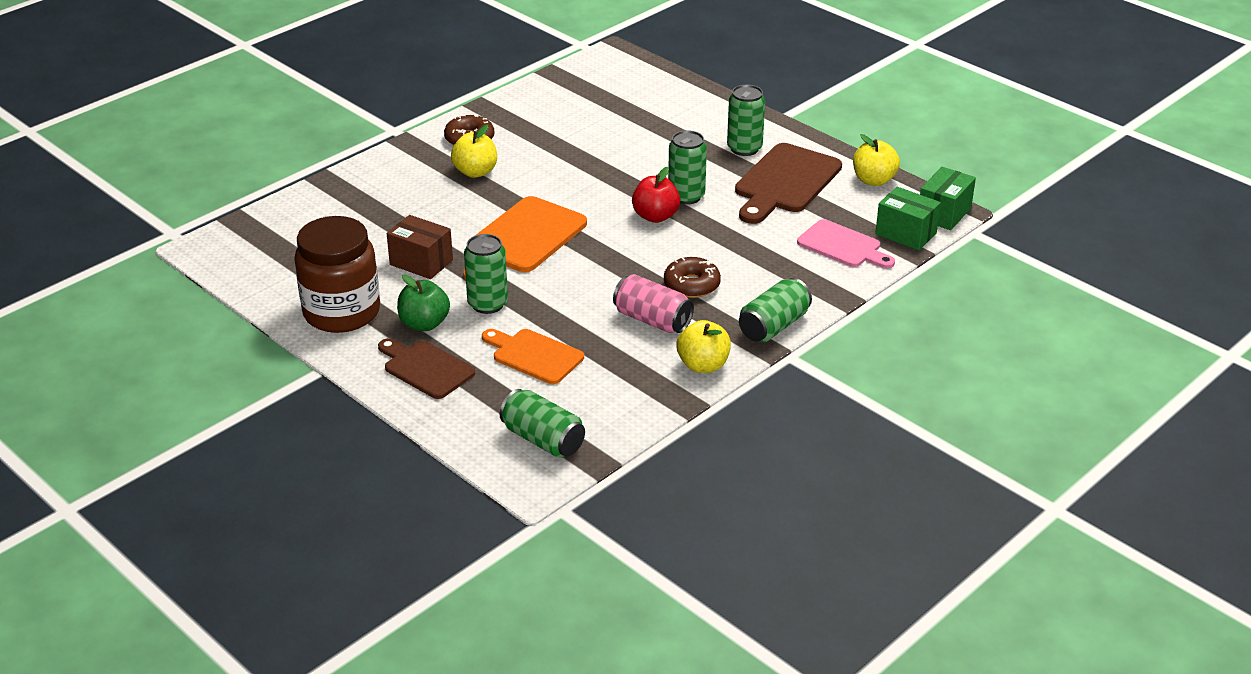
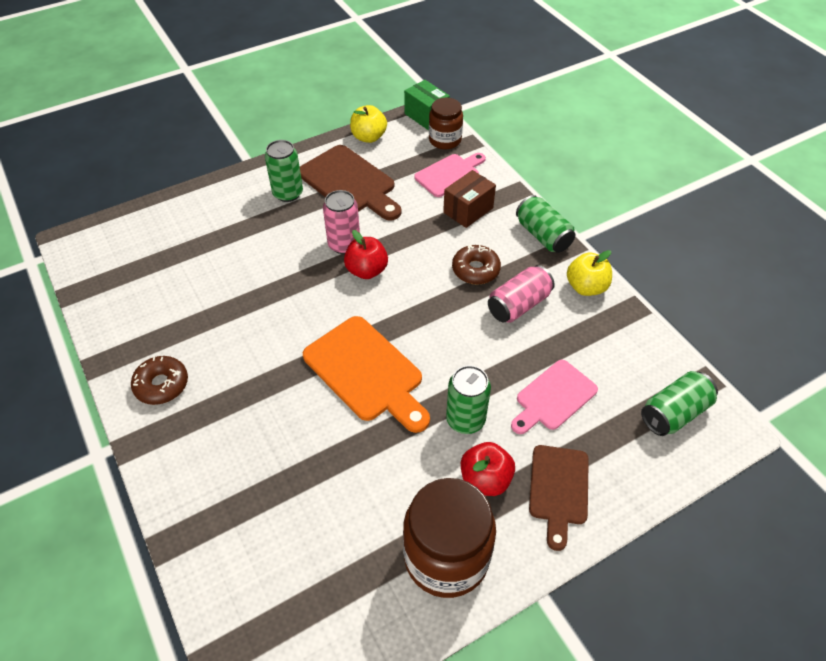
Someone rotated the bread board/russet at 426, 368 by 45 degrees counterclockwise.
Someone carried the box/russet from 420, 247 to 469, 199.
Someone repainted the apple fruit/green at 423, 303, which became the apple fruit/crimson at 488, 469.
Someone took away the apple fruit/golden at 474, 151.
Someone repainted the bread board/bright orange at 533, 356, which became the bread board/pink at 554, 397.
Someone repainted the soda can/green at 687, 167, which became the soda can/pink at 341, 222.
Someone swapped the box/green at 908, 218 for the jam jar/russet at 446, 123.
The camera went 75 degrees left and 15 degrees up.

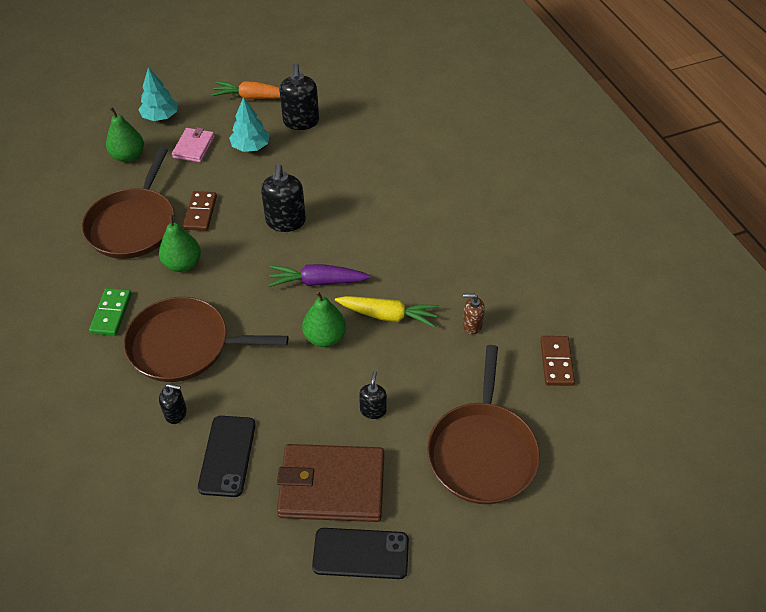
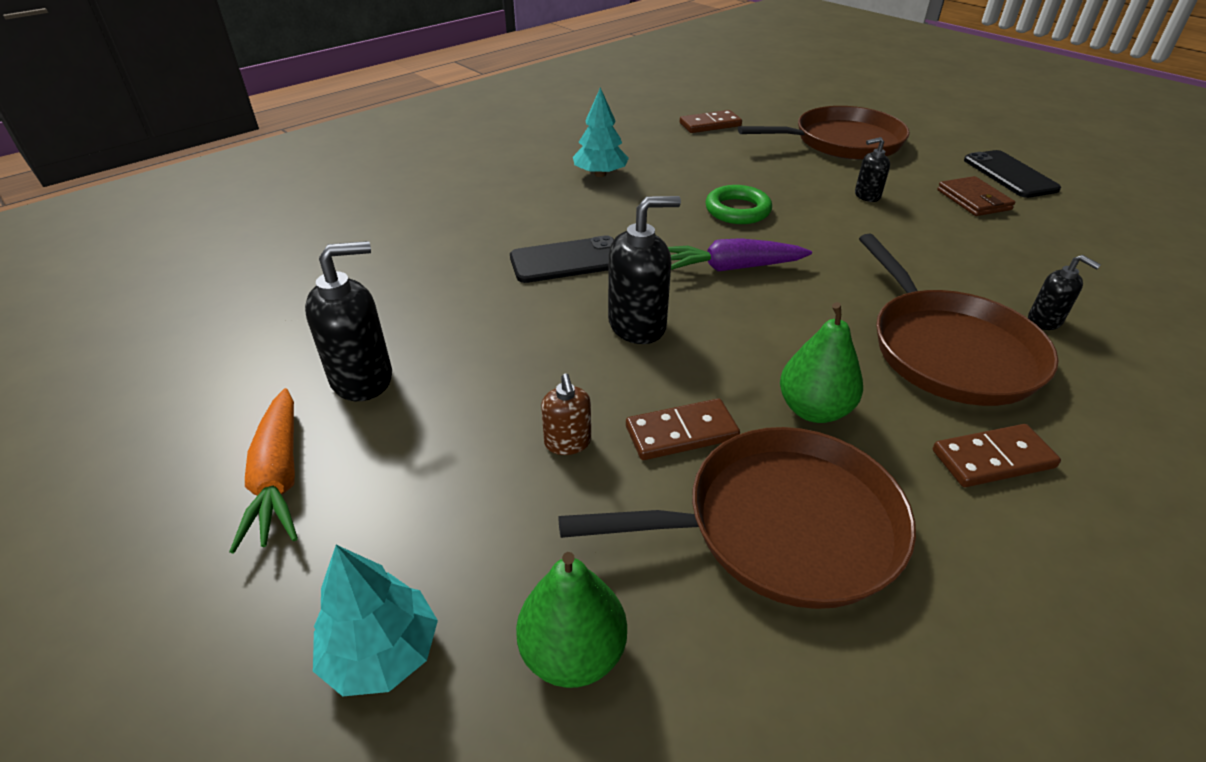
Someone repainted the domino/green at 110, 312, which became the domino/russet at 997, 455.
Someone rotated the soap pump/jet-black at 173, 404 by 150 degrees clockwise.
Someone took away the card wallet/pink at 193, 145.
Someone carried the phone/jet-black from 227, 456 to 562, 259.
Someone carried the fir tree/aqua from 249, 124 to 601, 132.
Someone rotated the carrot/royal purple at 319, 275 by 105 degrees clockwise.
Someone scaled the card wallet/russet at 330, 483 by 0.55.
Someone took away the pear/green at 324, 319.
Someone swapped the carrot/golden at 387, 312 for the hoop/green at 738, 204.
Someone carried the soap pump/russet from 474, 314 to 566, 414.
The camera went 110 degrees left and 10 degrees down.

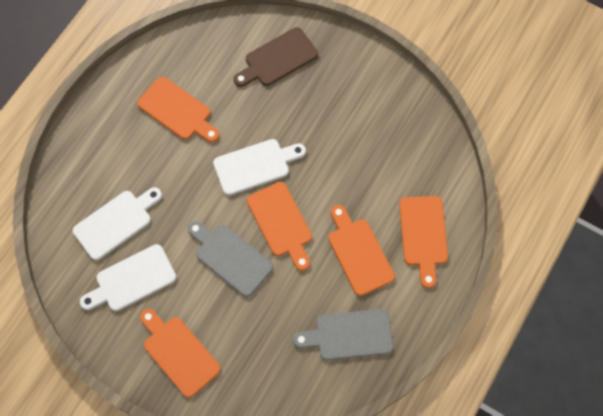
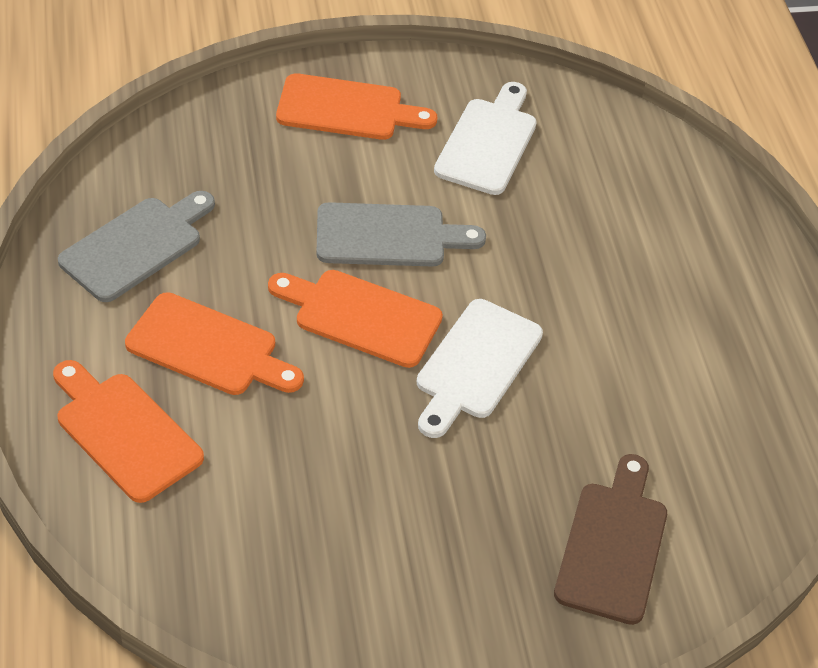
Someone took away the bread board/pure white at 117, 223.
Someone took away the bread board/bright orange at 178, 110.
The camera went 135 degrees right and 20 degrees down.

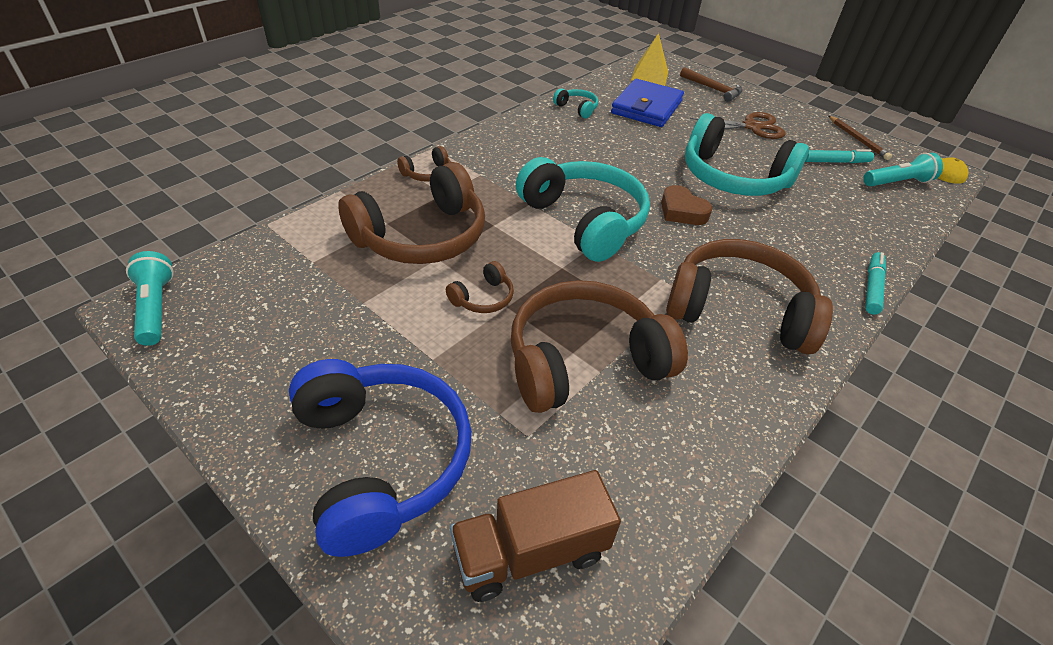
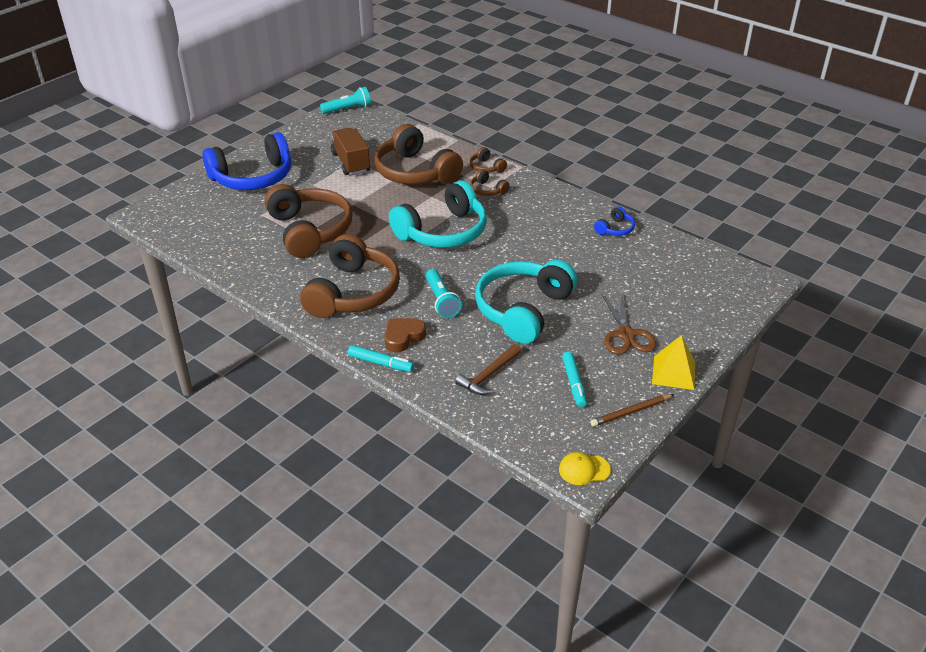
Someone carried the headphones/russet from 480, 287 to 490, 182.
Someone carried the truck/russet from 535, 536 to 350, 151.
Someone repainted the headphones/aqua at 575, 103, which became the headphones/royal blue at 614, 221.
Someone took away the card wallet/royal blue at 647, 103.
Someone carried the solid pyramid/golden from 649, 59 to 673, 362.
Someone carried the heart shape/russet from 686, 205 to 405, 335.
Someone carried the carpenter's hammer/russet from 711, 84 to 488, 369.
Someone carried the torch/aqua from 903, 169 to 444, 293.
The camera went 90 degrees right and 5 degrees down.

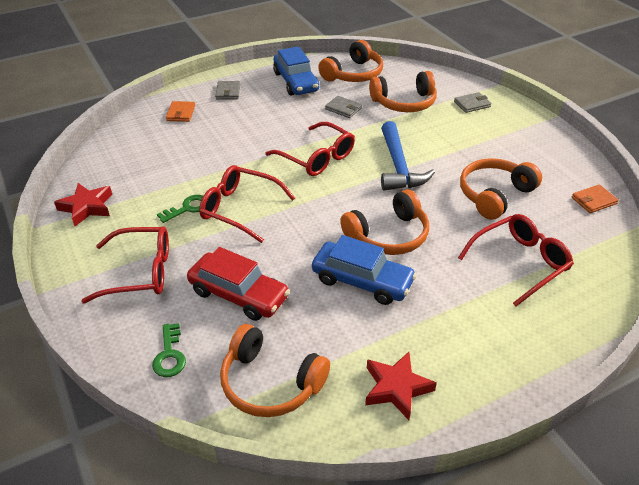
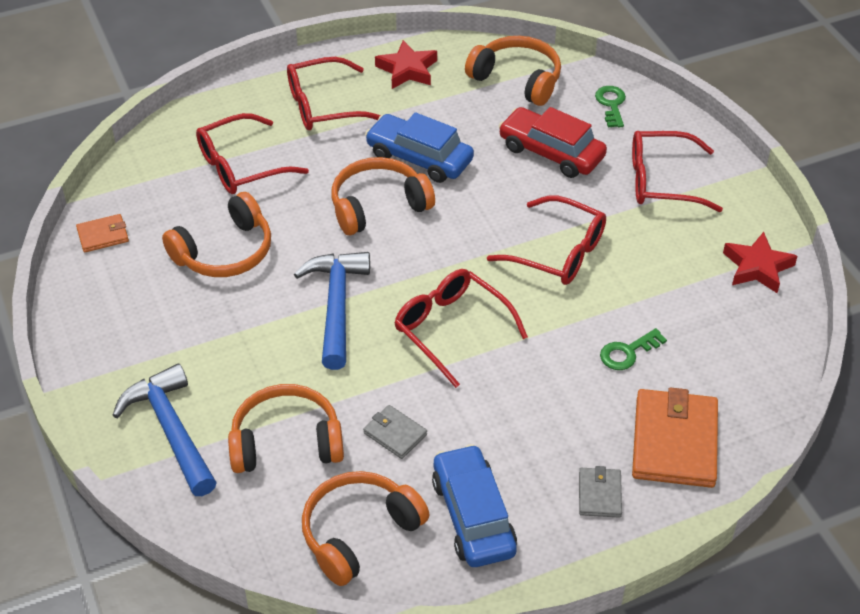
Someone carried the latchkey/green from 180, 209 to 633, 349.
Someone scaled the card wallet/bright orange at 180, 111 by 2.00.
Someone swapped the card wallet/grey at 472, 102 for the carpenter's hammer/royal blue at 164, 429.
Someone put down the spectacles/crimson at 334, 93.
The camera went 175 degrees left and 5 degrees up.

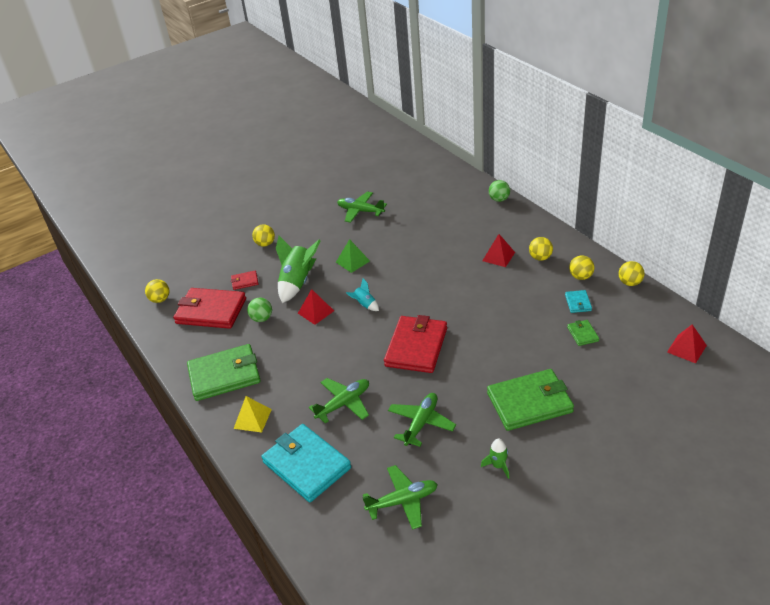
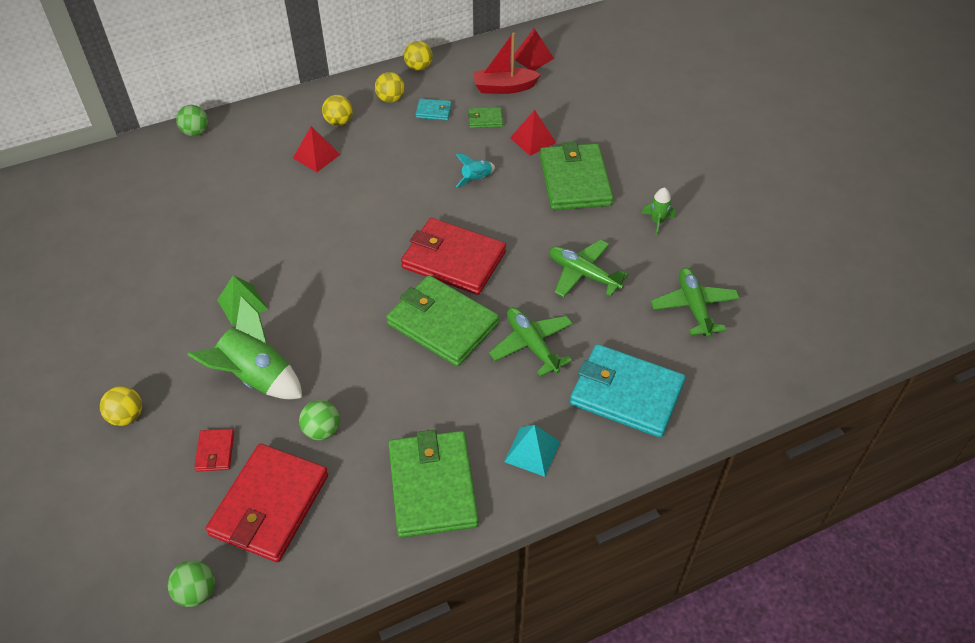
Someone repainted the ball/golden at 157, 291, which became the ball/green at 191, 583.
Someone repainted the solid pyramid/golden at 253, 414, which became the solid pyramid/aqua at 532, 451.
Someone rotated the card wallet/aqua at 306, 463 by 60 degrees clockwise.
Someone carried the solid pyramid/crimson from 316, 307 to 533, 133.
Someone took away the aeroplane/green at 362, 207.
Someone carried the spaceship/aqua from 362, 294 to 475, 171.
Someone put down the card wallet/green at 442, 321.
Someone put down the sailboat/crimson at 507, 63.
The camera went 85 degrees left and 10 degrees up.

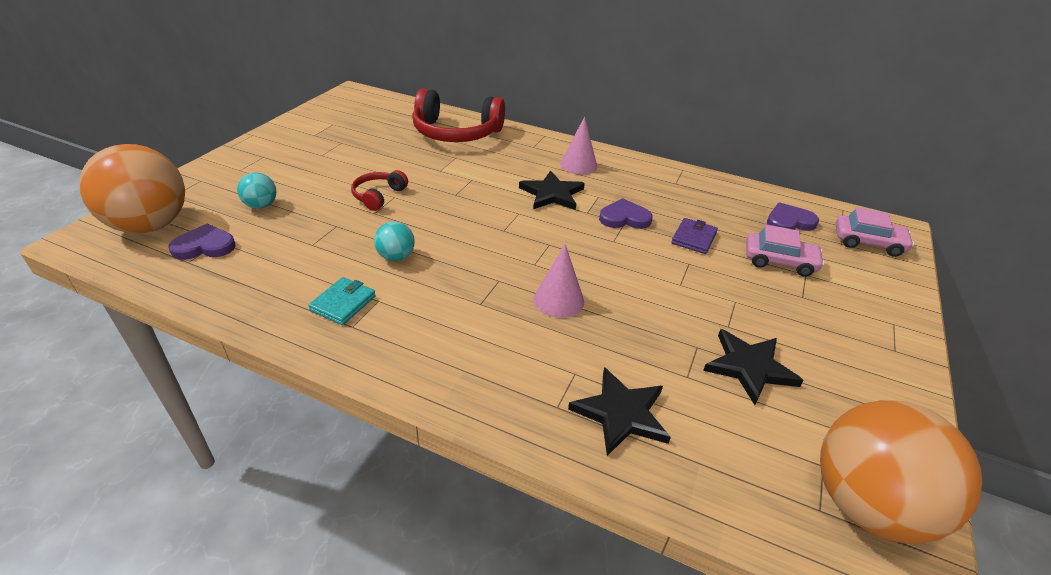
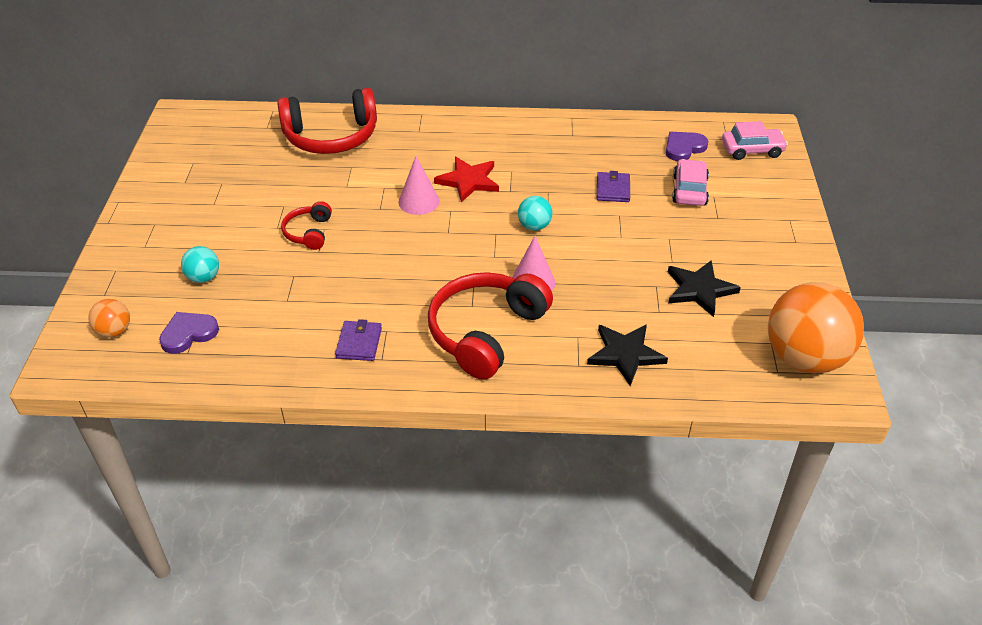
Someone scaled the ball/bright orange at 132, 188 by 0.44.
Someone repainted the card wallet/aqua at 342, 301, which became the card wallet/royal purple at 358, 340.
Someone carried the ball/aqua from 394, 241 to 535, 213.
Someone repainted the star shape/jet-black at 552, 190, which became the star shape/crimson at 466, 179.
Someone carried the cone/pink from 578, 146 to 419, 185.
Someone took away the heart shape/royal purple at 626, 213.
Someone rotated the car/pink at 785, 250 by 75 degrees counterclockwise.
Someone put down the headphones/crimson at 490, 326.
The camera went 20 degrees left and 5 degrees up.

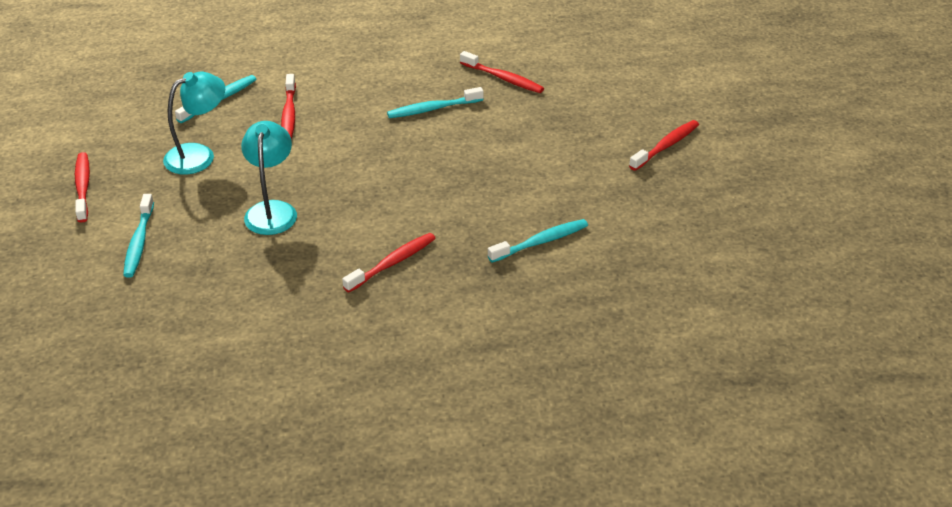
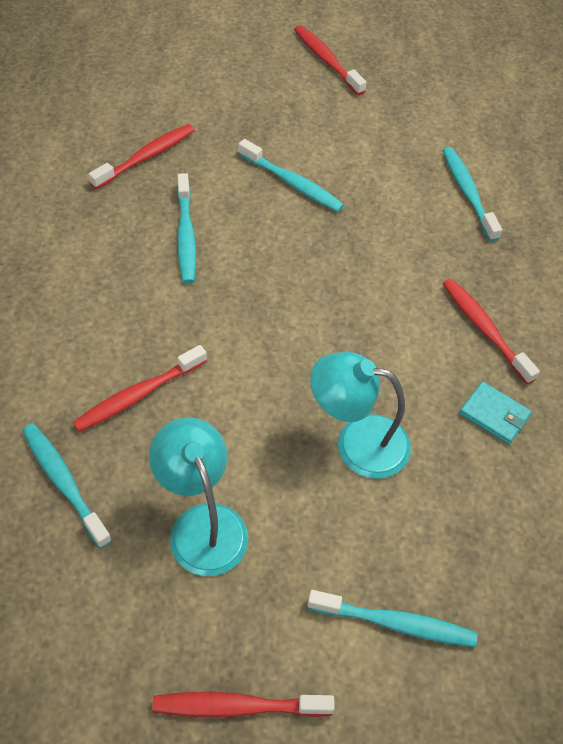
Someone rotated the dental brush/crimson at 288, 106 by 135 degrees clockwise.
Someone put down the dental brush/aqua at 291, 175.
Someone put down the card wallet/aqua at 496, 413.
The camera went 80 degrees left and 15 degrees up.

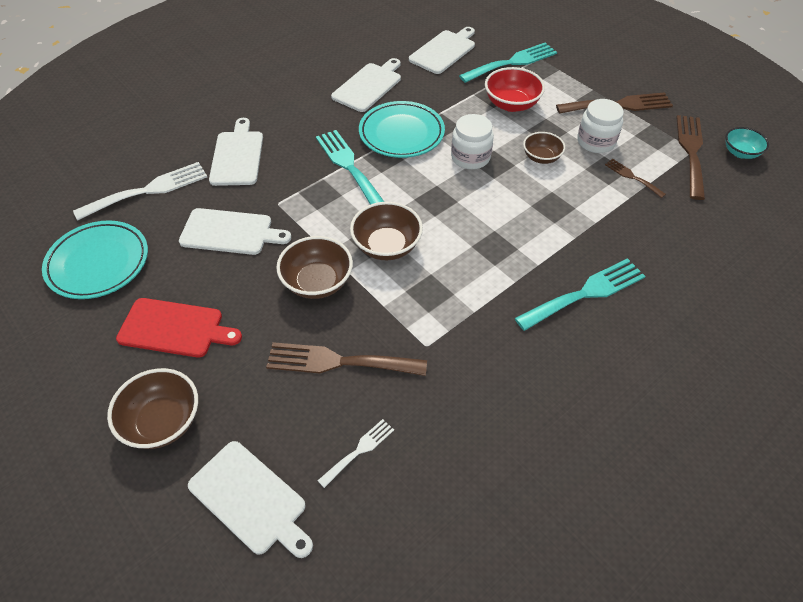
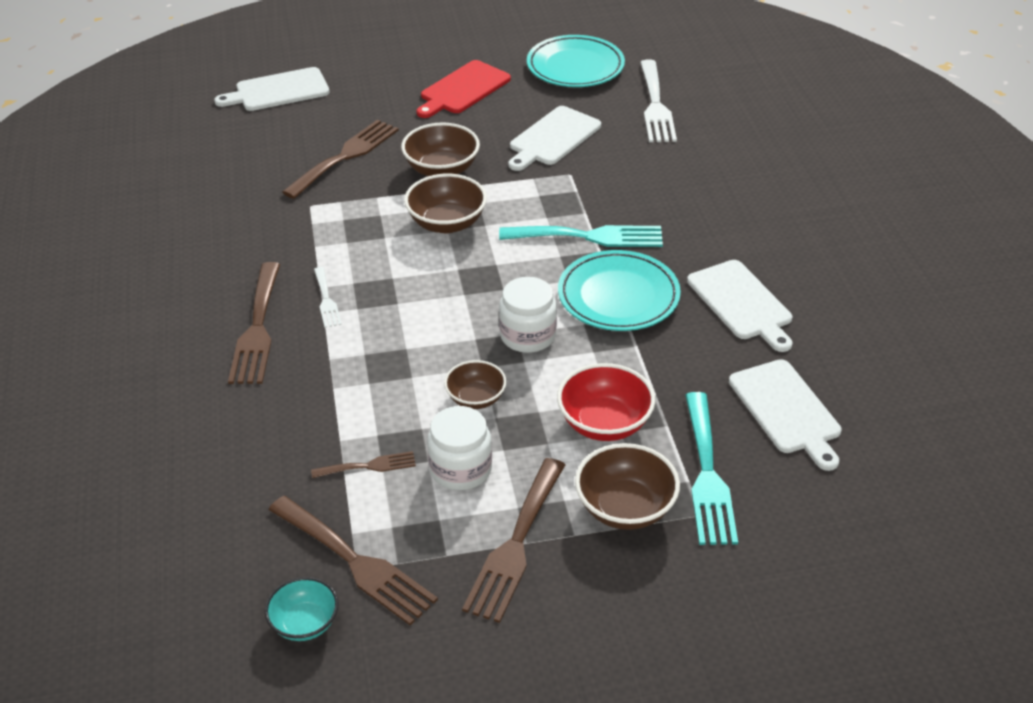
Someone carried the serving bowl/russet from 152, 408 to 627, 486.
Someone took away the bread board/pure white at 236, 152.
Someone carried the dinner fork/pure white from 356, 453 to 328, 297.
Someone repainted the dinner fork/aqua at 580, 294, which became the dinner fork/russet at 254, 323.
The camera went 120 degrees right and 10 degrees down.

